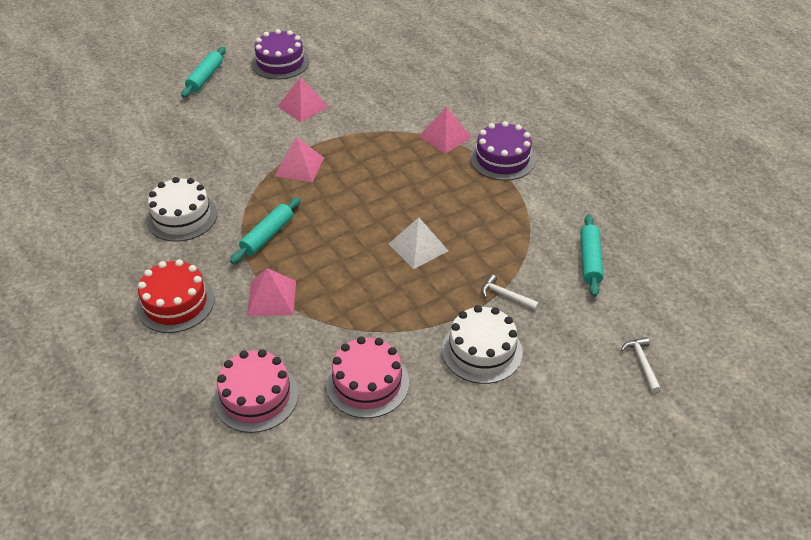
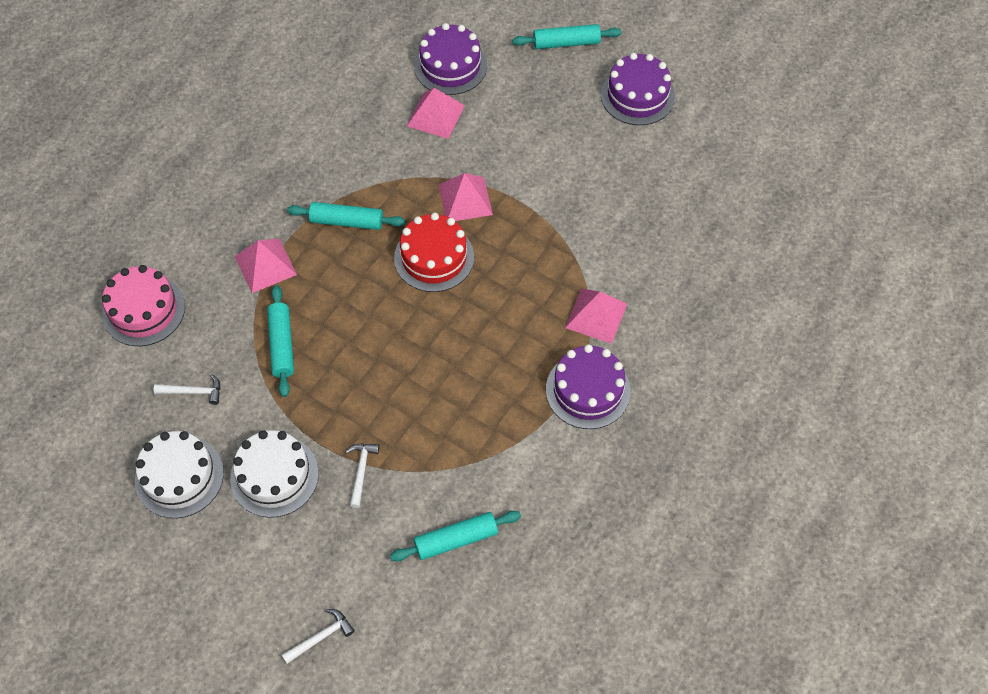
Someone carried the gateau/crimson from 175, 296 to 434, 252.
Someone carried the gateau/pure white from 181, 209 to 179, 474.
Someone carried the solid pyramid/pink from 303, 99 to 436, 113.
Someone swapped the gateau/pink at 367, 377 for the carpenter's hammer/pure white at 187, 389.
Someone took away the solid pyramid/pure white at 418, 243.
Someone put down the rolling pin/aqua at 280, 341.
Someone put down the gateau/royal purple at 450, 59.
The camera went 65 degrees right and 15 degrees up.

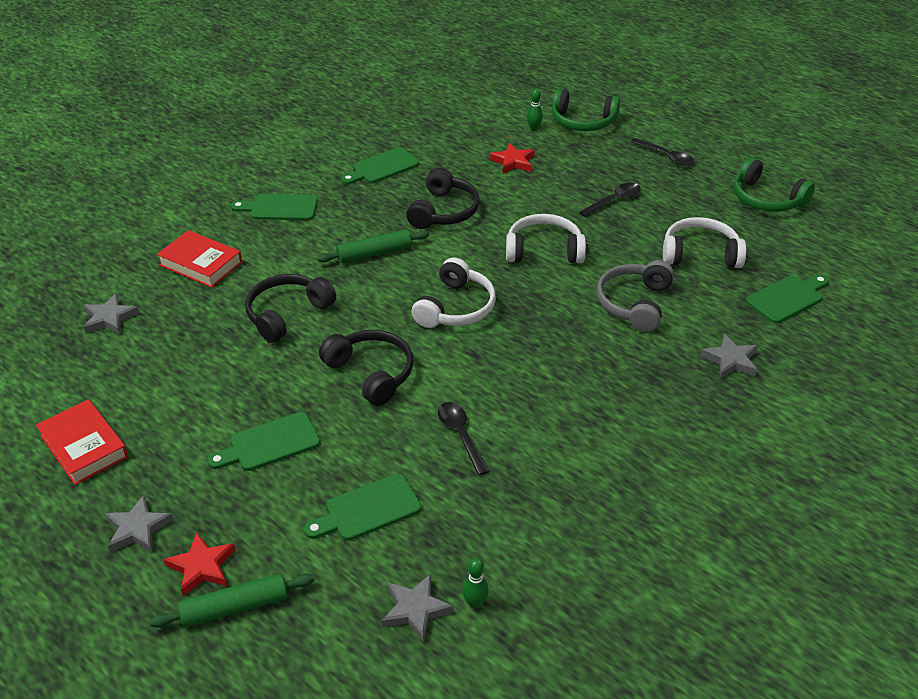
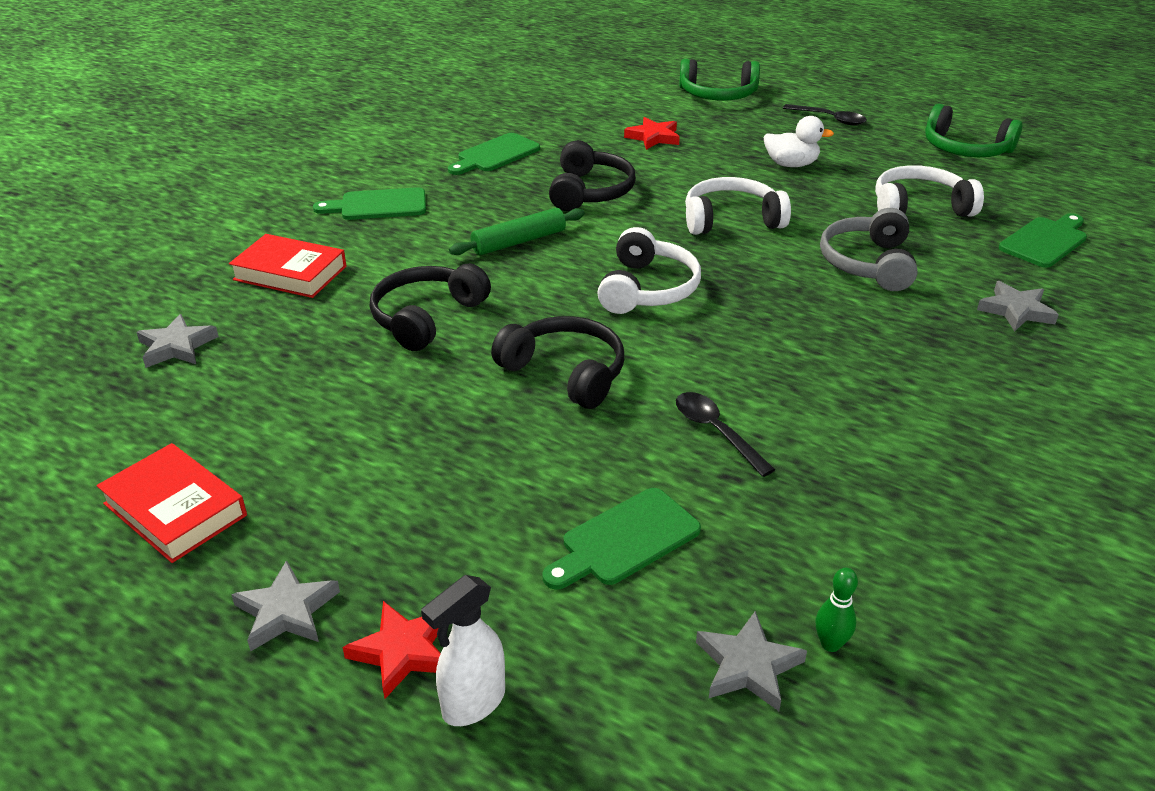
Someone swapped the rolling pin/green at 231, 601 for the sprayer/pure white at 463, 650.
Someone took away the bread board/green at 263, 441.
Someone took away the skittle/green at 535, 110.
Someone swapped the tablespoon/jet-black at 610, 200 for the rubber duck/pure white at 798, 141.
The camera went 10 degrees left and 5 degrees down.

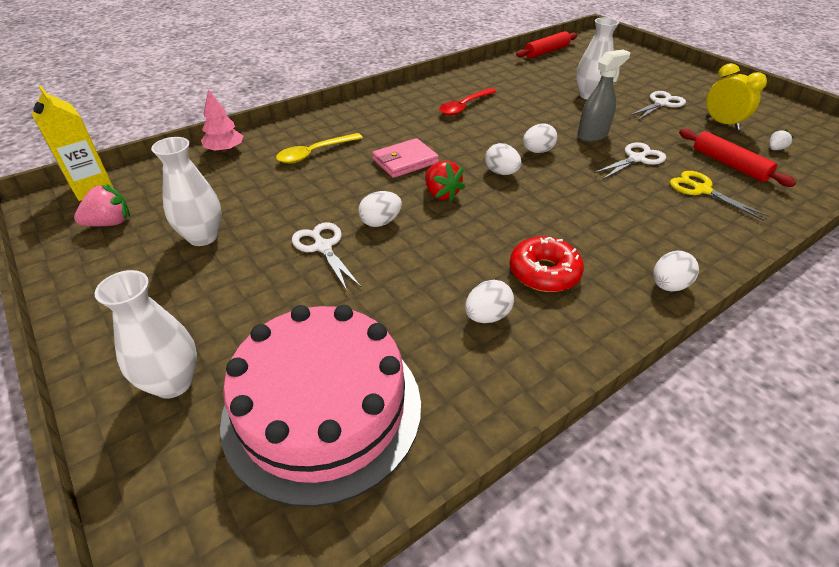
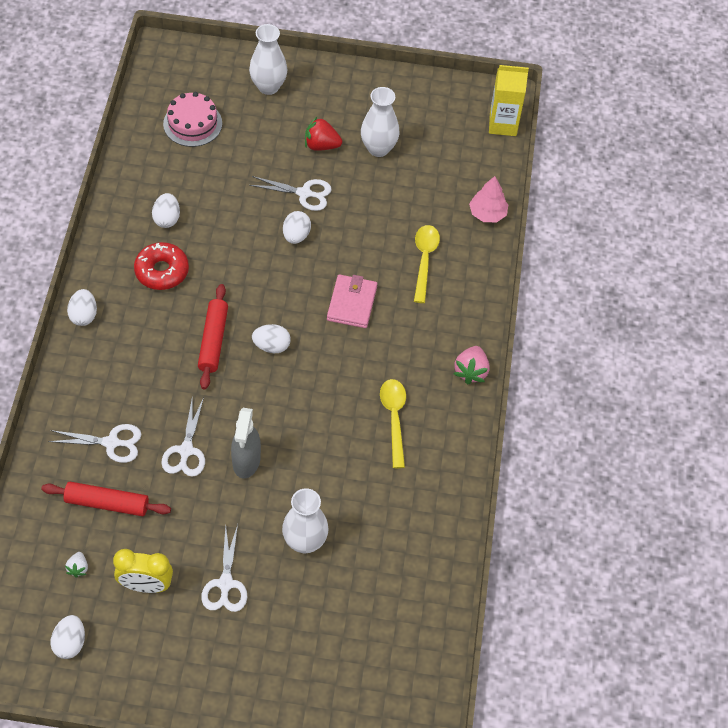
Someone carried the strawberry/pink from 102, 205 to 472, 365.
Someone scaled the gateau/pink at 320, 406 by 0.54.
Someone carried the strawberry/crimson from 445, 181 to 323, 134.
Someone repainted the tablespoon/crimson at 468, 102, which became the tablespoon/golden at 393, 423.
Someone carried the rolling pin/crimson from 546, 44 to 213, 336.
Someone carried the egg/pure white from 540, 138 to 67, 637.
Someone repainted the pair of scissors/golden at 720, 196, which became the pair of scissors/pure white at 94, 443.
The camera went 130 degrees right and 15 degrees up.

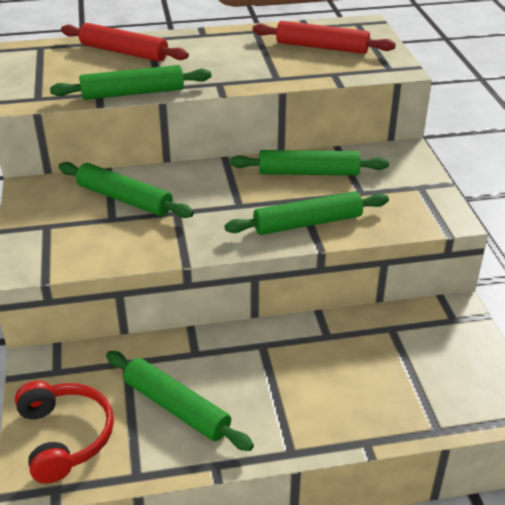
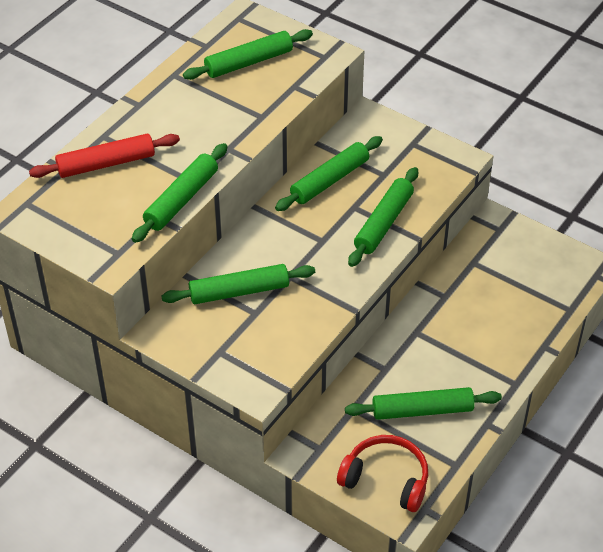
Someone repainted the rolling pin/crimson at 324, 37, which became the rolling pin/green at 248, 54.
The camera went 45 degrees left and 10 degrees up.

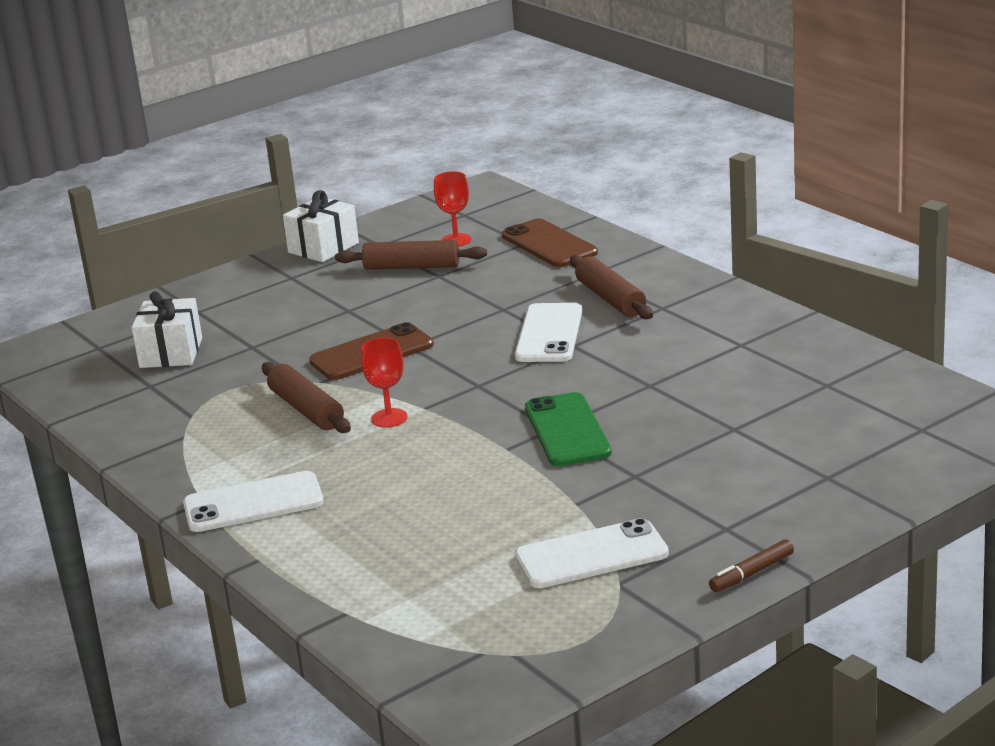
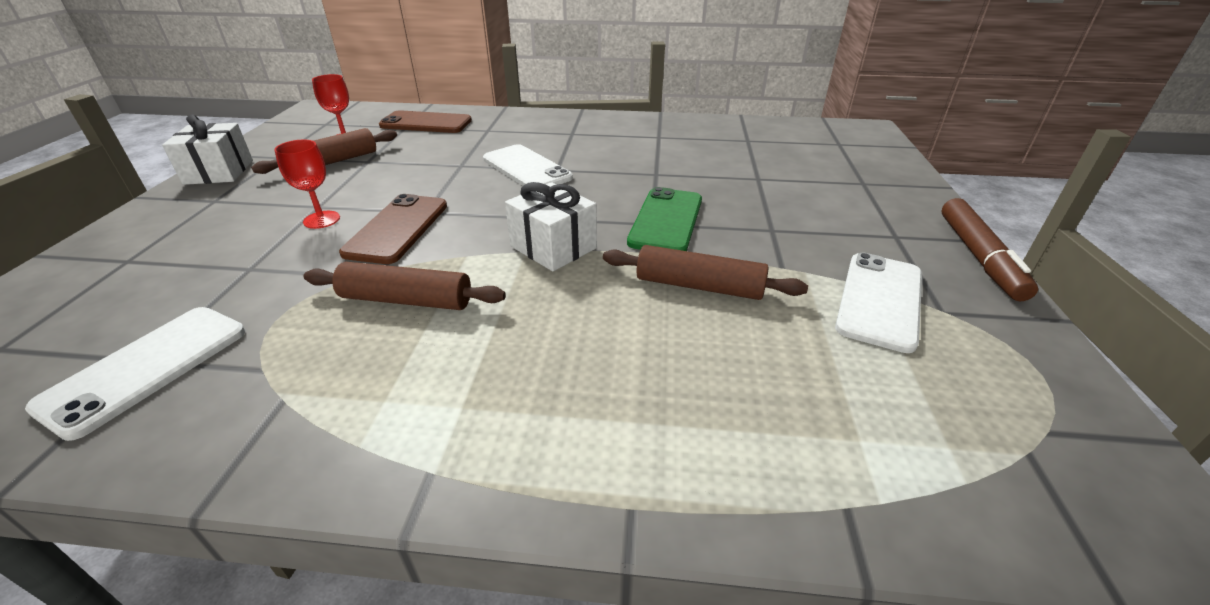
Someone carried the wrapped gift/pure white from 166, 329 to 551, 227.
Someone carried the phone/pure white from 253, 501 to 135, 374.
Someone carried the goblet/crimson from 384, 382 to 307, 184.
Someone rotated the phone/green at 568, 429 by 75 degrees clockwise.
Someone carried the rolling pin/russet from 611, 287 to 705, 272.
Someone scaled the felt pen/russet at 751, 565 by 1.74.
The camera went 50 degrees left and 10 degrees up.

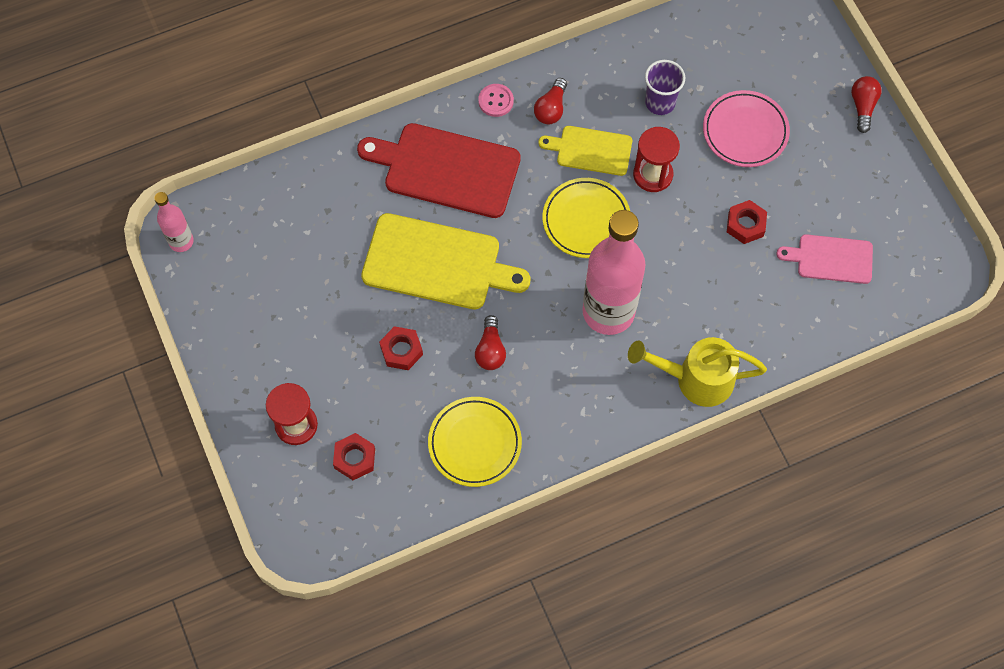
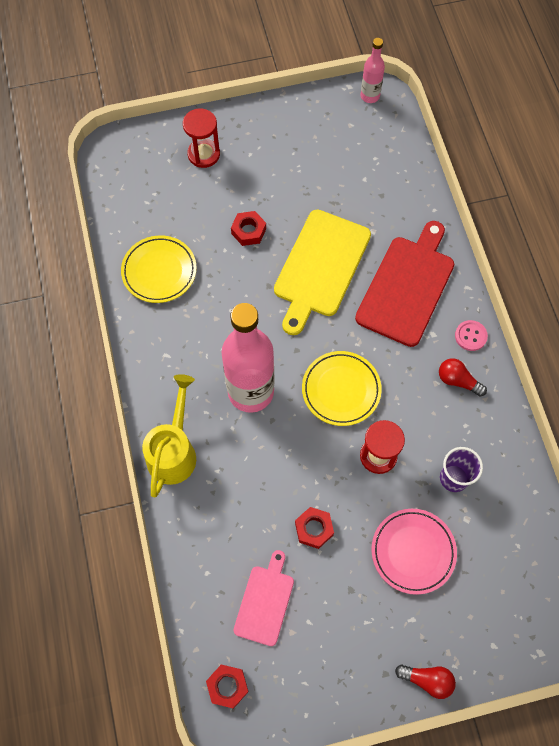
Someone carried the hex nut/crimson from 354, 456 to 227, 686.
Someone took away the lightbulb/crimson at 490, 342.
Someone took away the bread board/golden at 585, 151.
The camera went 100 degrees right and 0 degrees up.

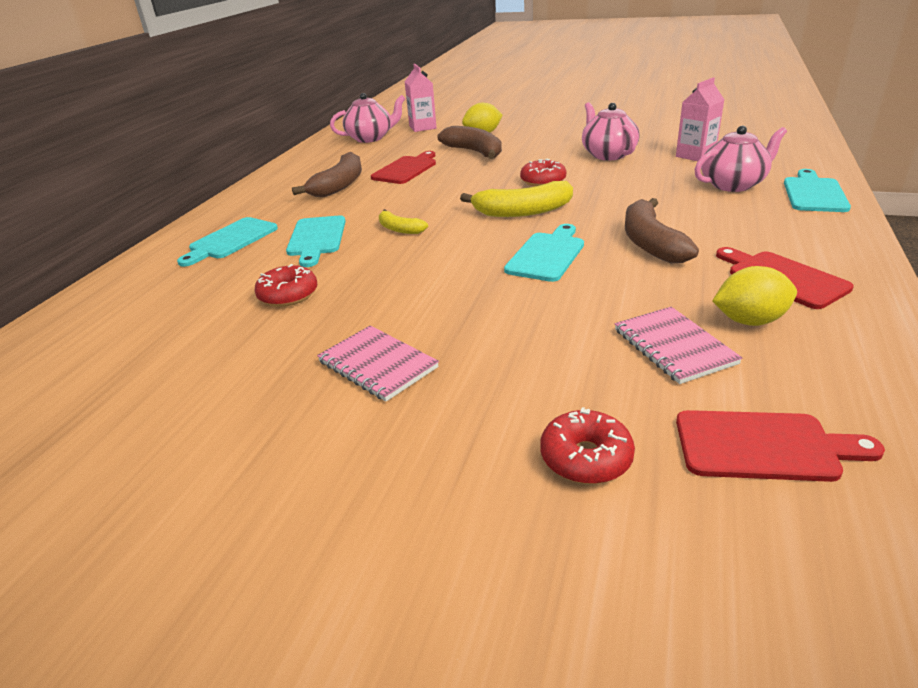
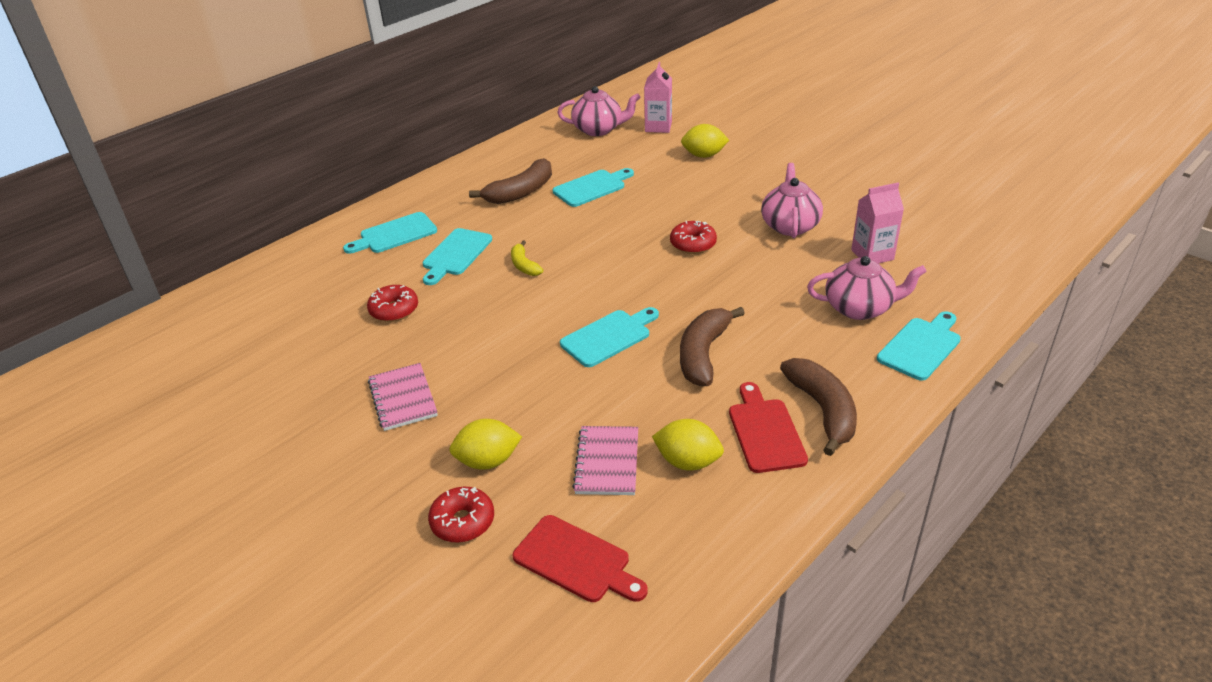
Someone repainted the bread board/crimson at 403, 167, which became the bread board/aqua at 593, 187.
Someone carried the toy banana/russet from 469, 142 to 818, 407.
Someone took away the toy banana/golden at 516, 199.
Someone put down the lemon/golden at 485, 444.
The camera went 25 degrees right and 5 degrees up.

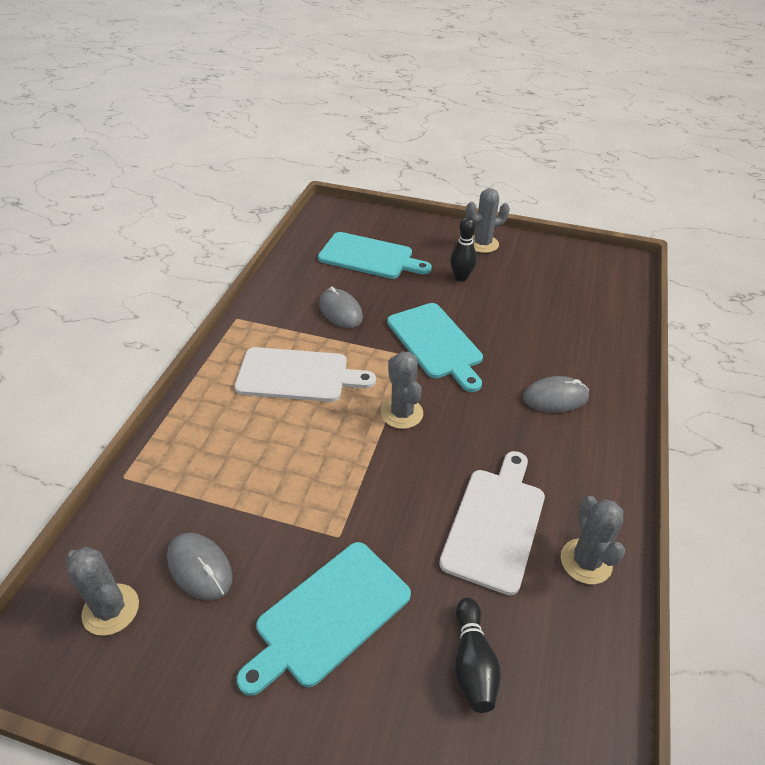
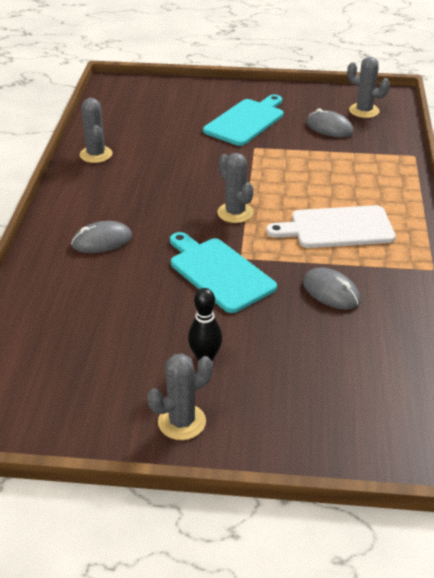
Someone took away the bread board/aqua at 375, 255.
Someone took away the bread board/pure white at 492, 523.
Someone took away the skittle/jet-black at 478, 655.
The camera went 170 degrees right and 5 degrees down.

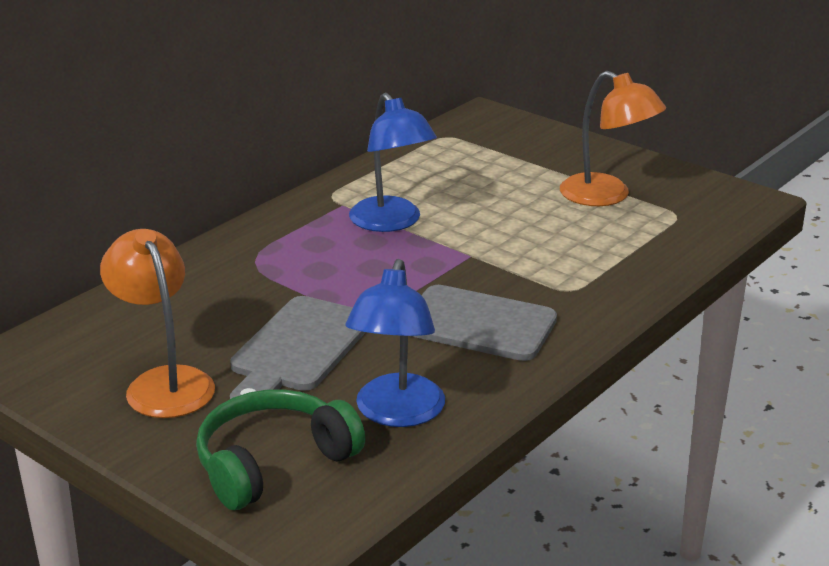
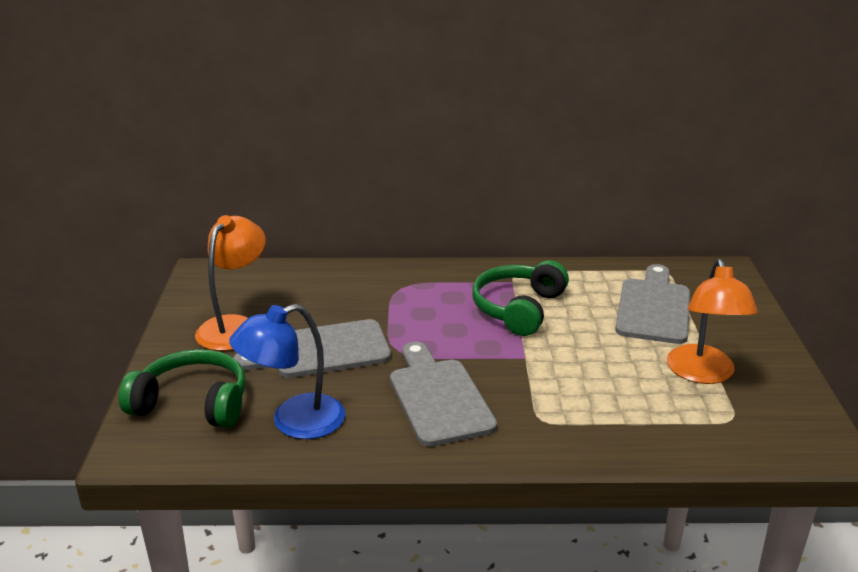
Someone swapped the desk lamp/royal blue at 393, 162 for the headphones/green at 520, 298.
Someone put down the bread board/grey at 652, 304.
The camera went 50 degrees right and 0 degrees up.

